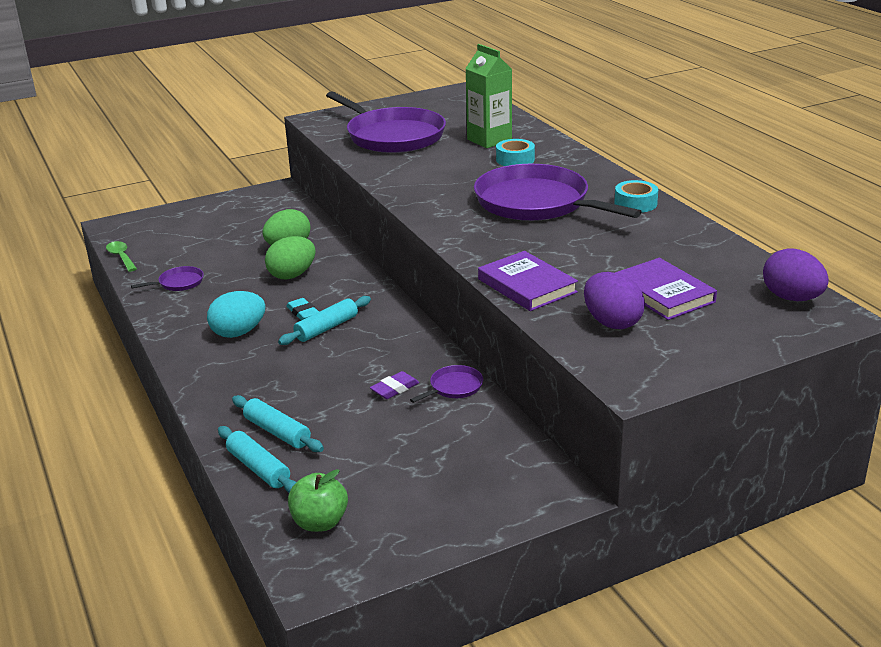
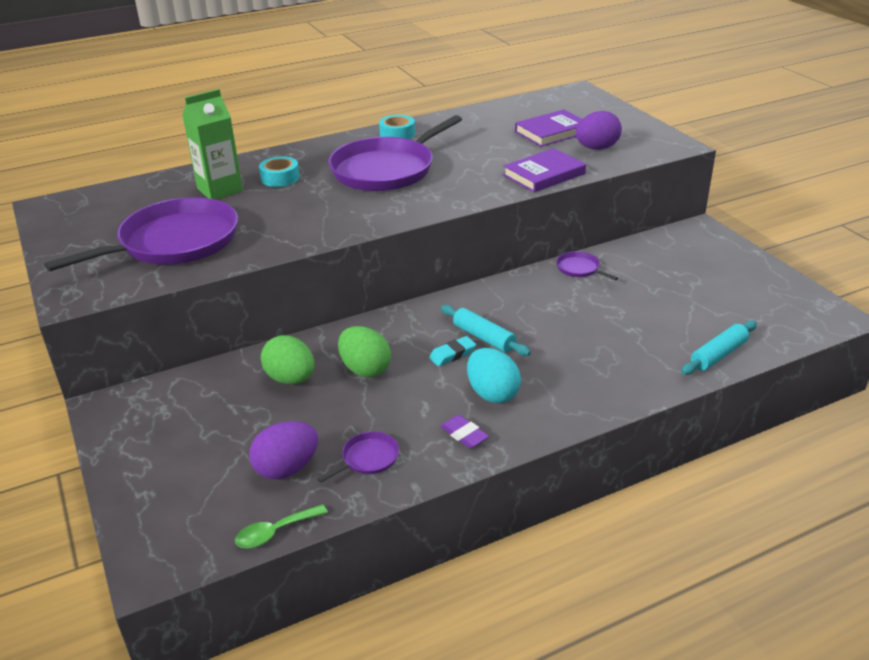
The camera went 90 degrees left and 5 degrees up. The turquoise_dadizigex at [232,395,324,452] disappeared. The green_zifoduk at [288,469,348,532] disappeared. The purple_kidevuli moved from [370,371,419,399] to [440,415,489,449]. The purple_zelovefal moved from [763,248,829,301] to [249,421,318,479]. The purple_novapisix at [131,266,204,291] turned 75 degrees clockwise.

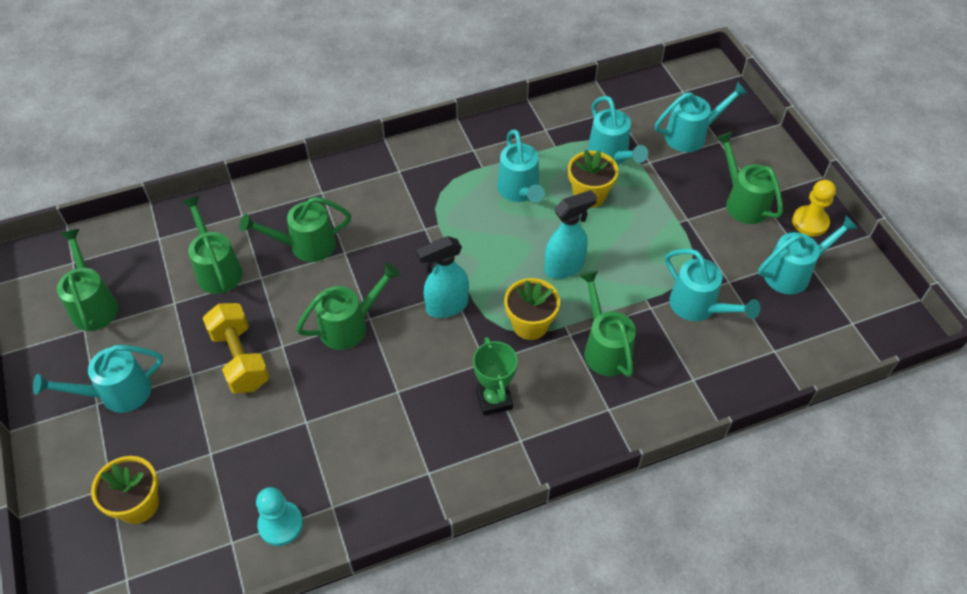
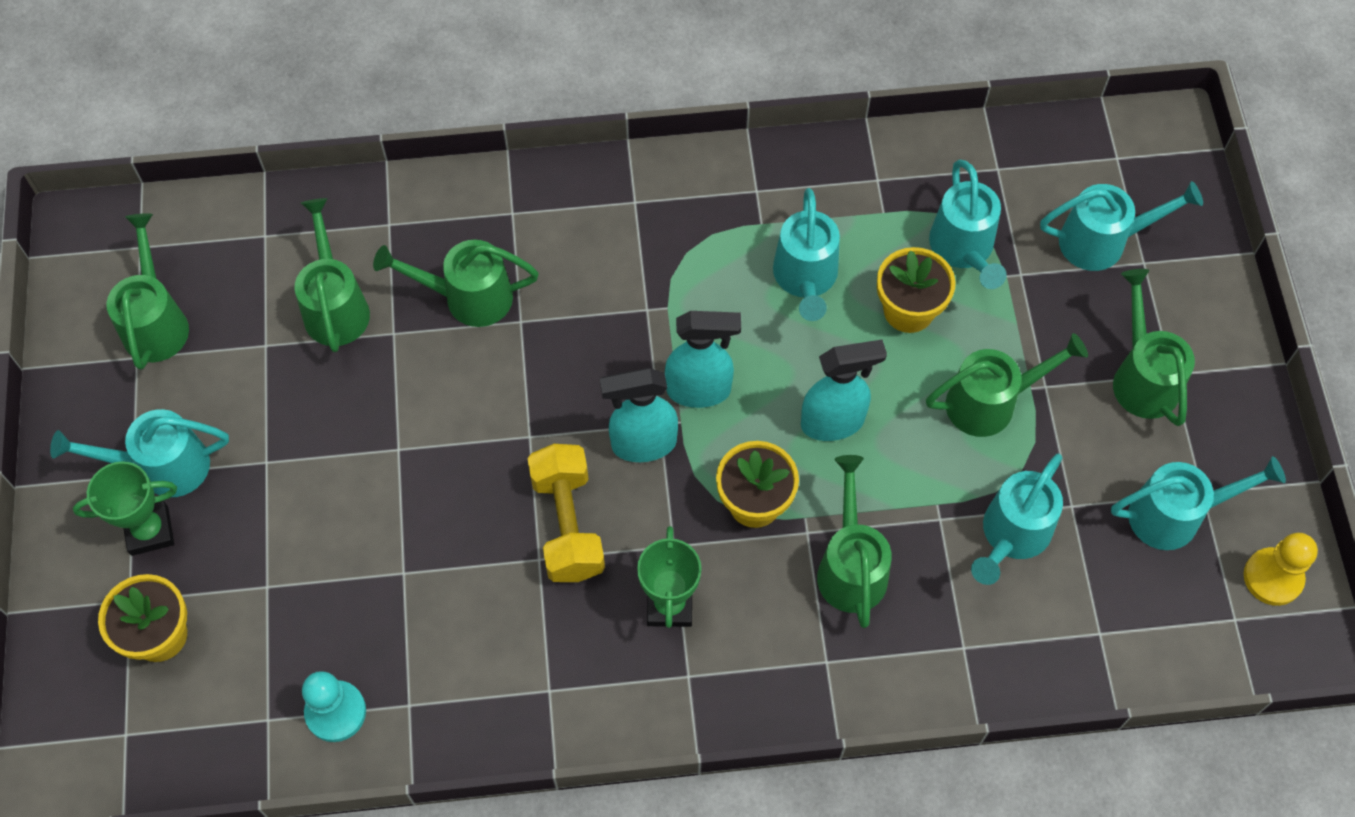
The camera went 15 degrees right and 10 degrees up. The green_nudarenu at [73,461,177,556] appeared. The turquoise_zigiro at [665,311,741,408] appeared. The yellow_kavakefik moved from [203,303,270,394] to [527,444,605,582]. The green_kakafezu moved from [296,263,401,350] to [926,333,1088,437]. The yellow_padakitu moved from [792,180,836,236] to [1244,533,1318,606]. The turquoise_kakafezu at [665,249,760,321] turned 60 degrees clockwise.

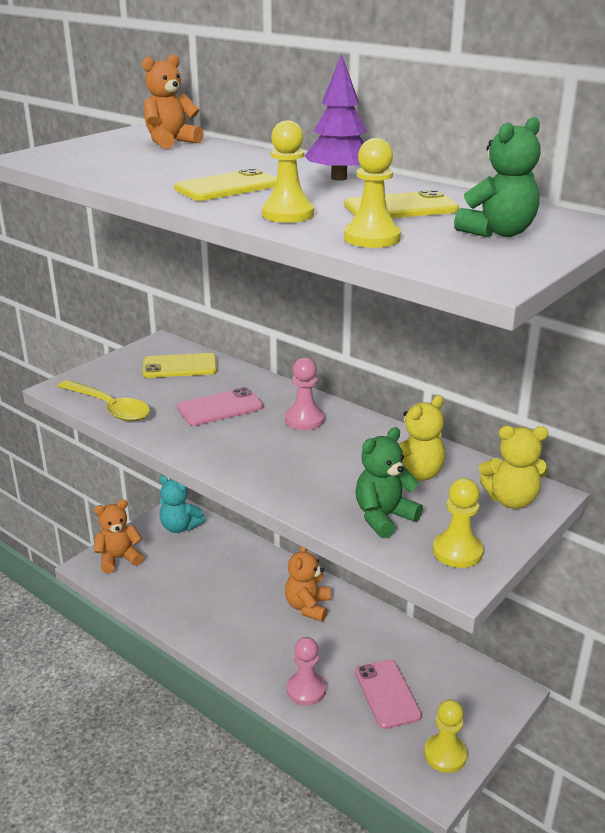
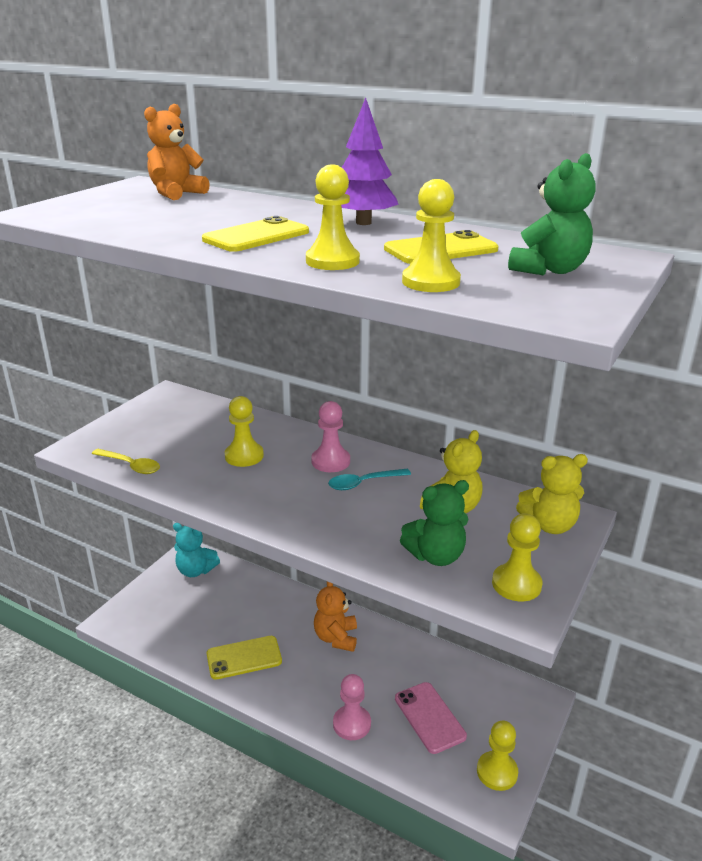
The camera went 10 degrees left and 0 degrees up. The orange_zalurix at [94,499,143,573] disappeared. The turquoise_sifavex at [328,469,411,490] appeared. The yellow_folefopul moved from [142,353,217,378] to [207,636,282,680]. The pink_folefopul at [177,387,263,426] was replaced by the yellow_padakitu at [225,396,264,467]. The green_zalurix at [355,427,423,538] turned 150 degrees counterclockwise. The yellow_sifavex at [57,380,150,422] changed to 0.65 times the size.

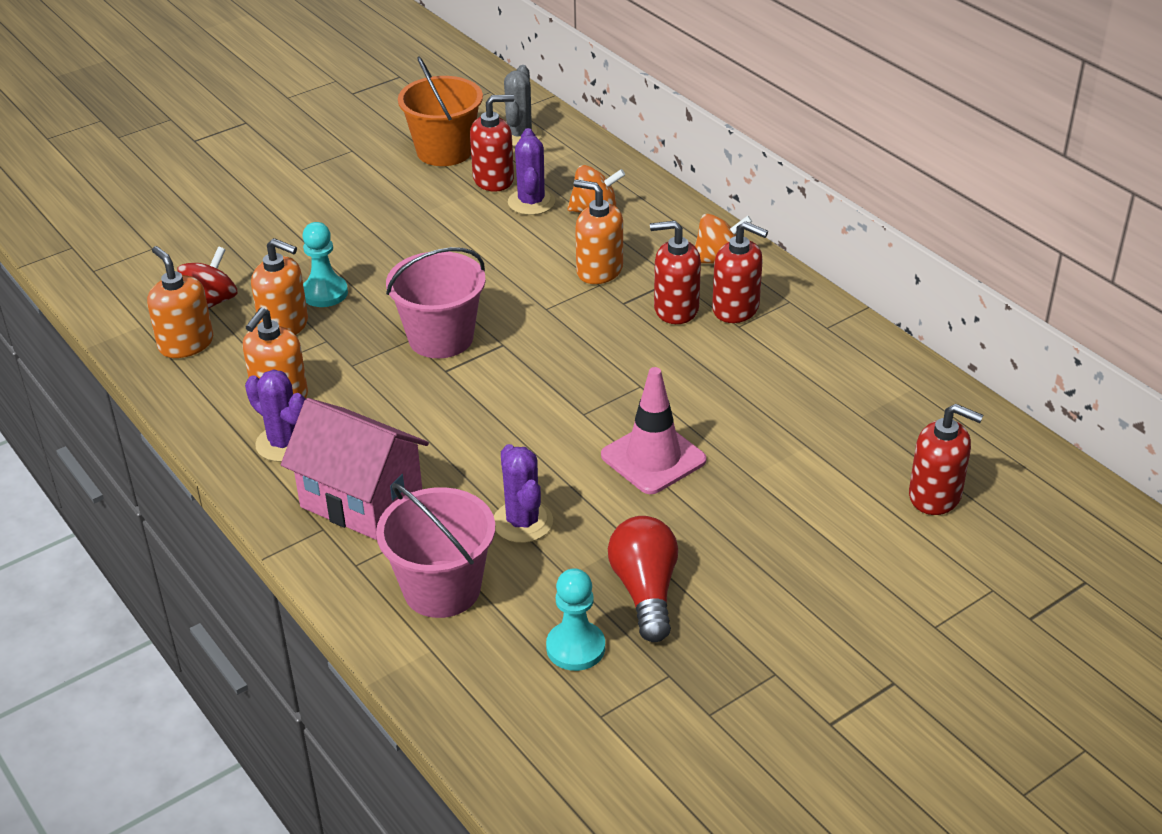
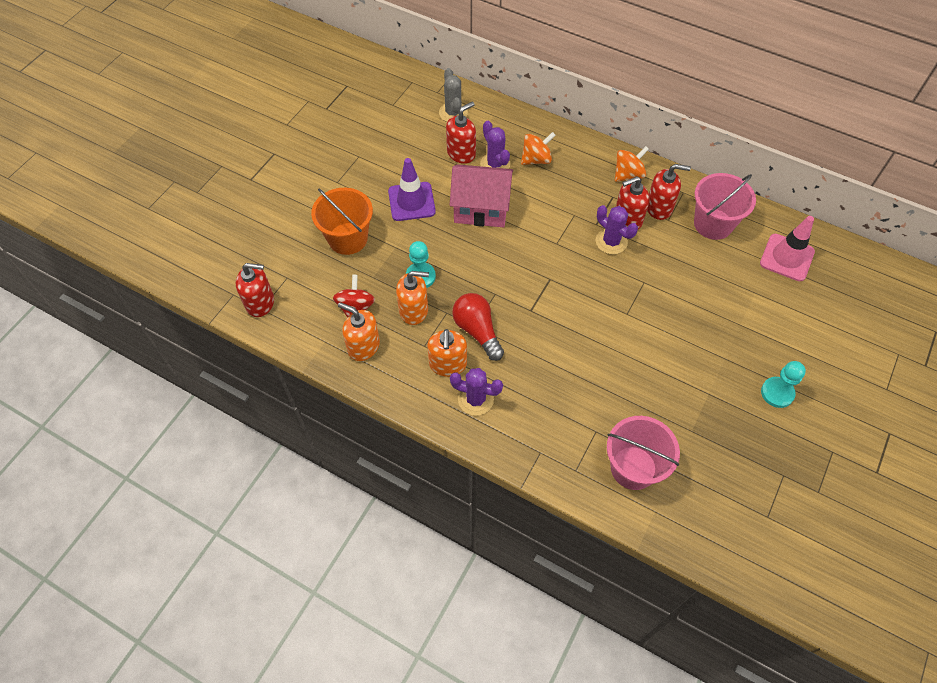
The camera went 25 degrees left and 20 degrees up. The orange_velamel at [574,179,623,284] disappeared. The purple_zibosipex at [388,158,436,221] appeared. The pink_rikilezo moved from [281,398,429,540] to [450,164,513,227]. The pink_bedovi moved from [386,247,486,358] to [694,173,756,240]. The orange_bedovi moved from [398,57,483,166] to [311,188,373,255]. The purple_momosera moved from [494,444,553,543] to [596,205,638,255]. The turquoise_padakitu moved from [546,568,605,671] to [761,361,806,408]. The pink_zibosipex moved from [601,367,706,494] to [760,216,815,281]. The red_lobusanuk moved from [608,516,678,642] to [452,293,504,361]. The red_velamel moved from [909,404,983,515] to [235,263,274,317].

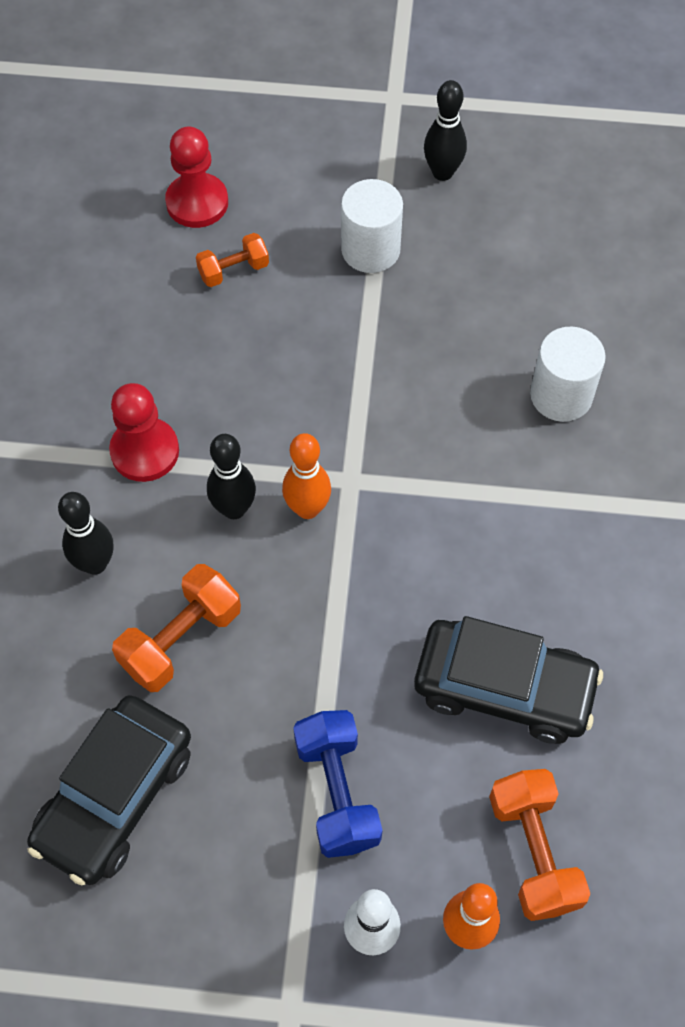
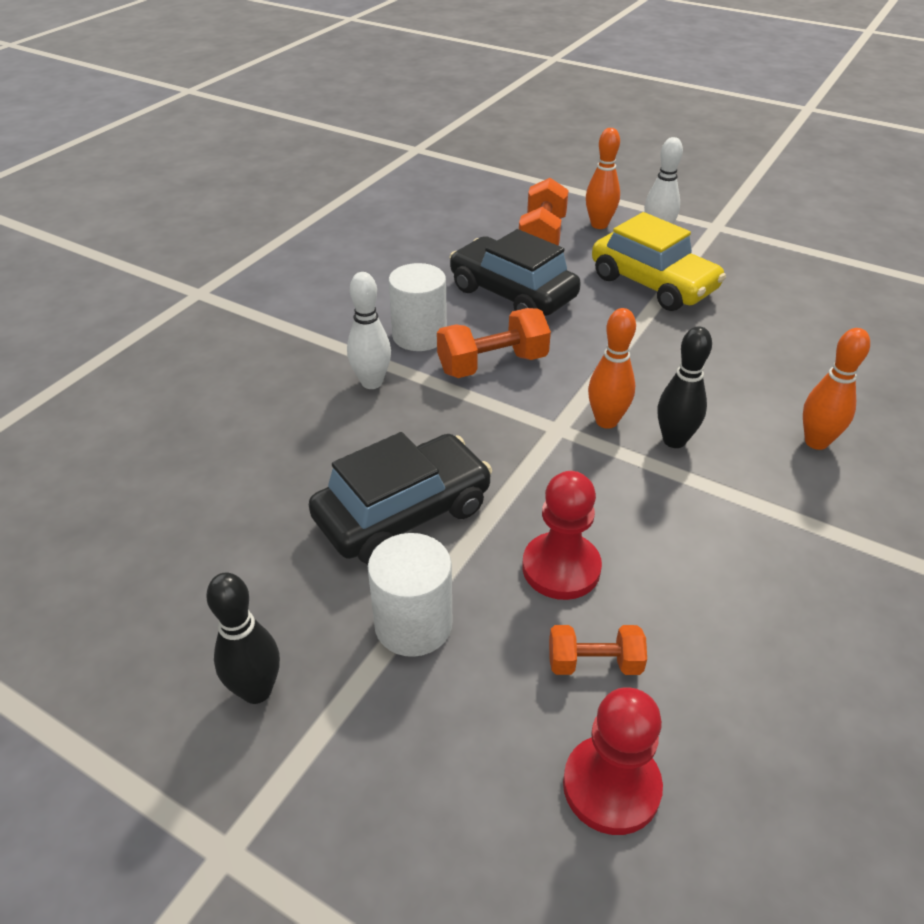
The camera went 155 degrees left and 20 degrees down. The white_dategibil at [347,272,391,389] appeared. The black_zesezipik moved from [27,695,191,885] to [309,432,492,565]. The red_padakitu moved from [109,383,179,482] to [522,471,602,600]. The orange_kavakefik moved from [112,564,241,692] to [437,308,551,378]. The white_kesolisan moved from [530,326,606,422] to [389,263,447,351]. The blue_kavakefik at [293,710,382,858] was replaced by the yellow_zesezipik at [592,212,726,311]. The black_dategibil at [58,492,113,575] became the orange_dategibil at [803,328,870,450].

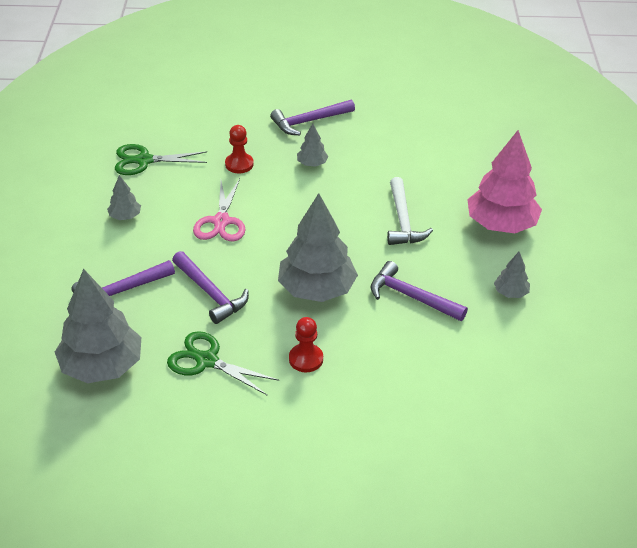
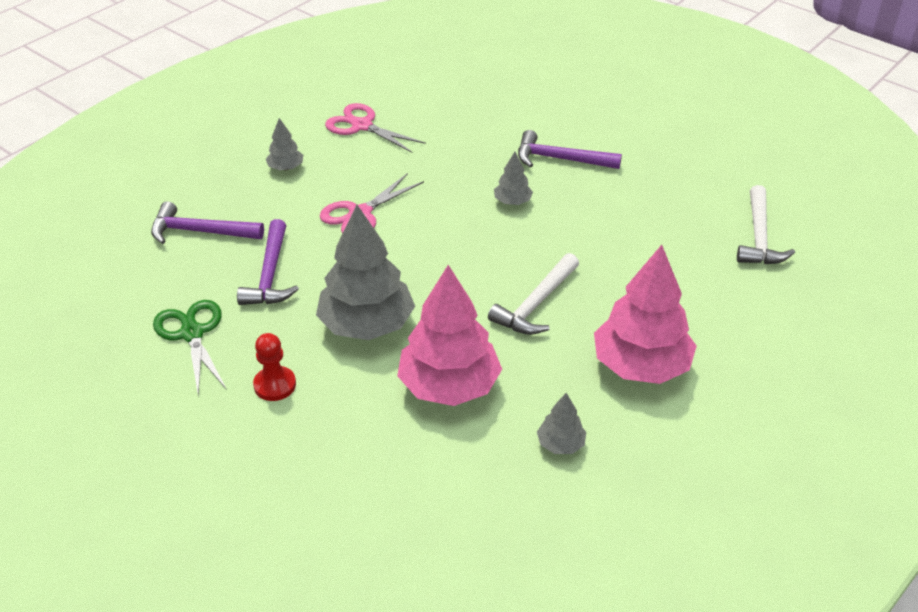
The camera went 40 degrees right and 0 degrees up. The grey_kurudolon at [55,269,141,383] disappeared. The red_padakitu at [225,125,254,173] disappeared. The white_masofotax at [737,185,795,264] appeared. The purple_masofotax at [370,261,468,321] was replaced by the pink_kurudolon at [397,265,502,406]. The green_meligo at [115,144,207,175] became the pink_meligo at [325,103,426,153].

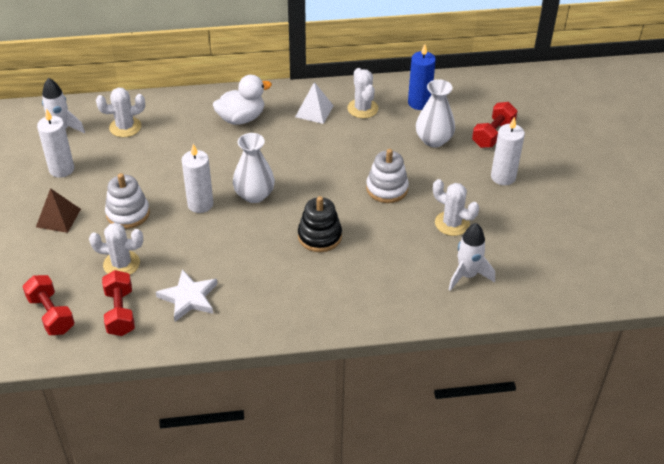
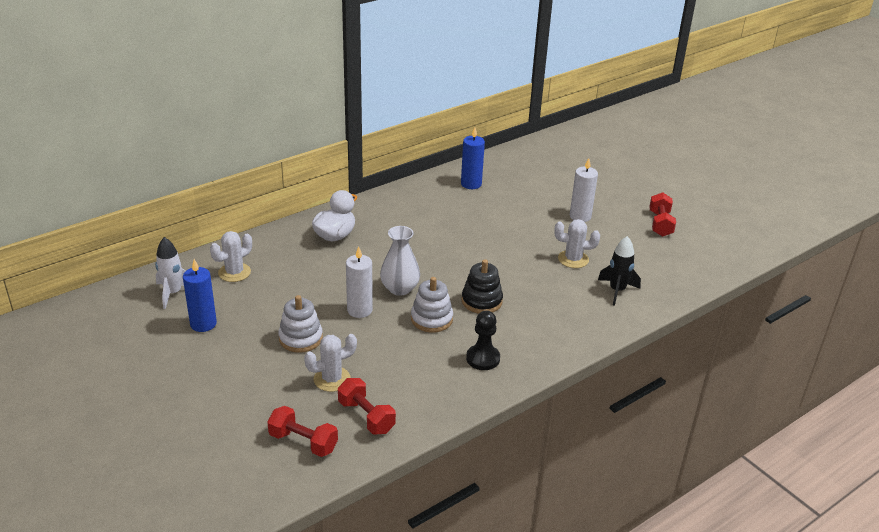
The camera went 30 degrees left and 10 degrees down. The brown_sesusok at [36,188,81,233] disappeared. The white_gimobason at [156,269,217,322] disappeared. The white_sesusok at [295,82,334,124] disappeared. The white_momosera at [347,68,378,118] disappeared. The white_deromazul at [416,79,455,147] disappeared. The black_padakitu at [466,311,500,370] appeared. The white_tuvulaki moved from [366,149,409,203] to [411,277,453,333]. The red_kavakefik moved from [472,102,517,148] to [649,192,676,237]. The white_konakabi at [37,109,74,178] became the blue_konakabi at [183,259,217,332]. The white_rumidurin at [448,223,495,291] became the black_rumidurin at [598,236,641,306].

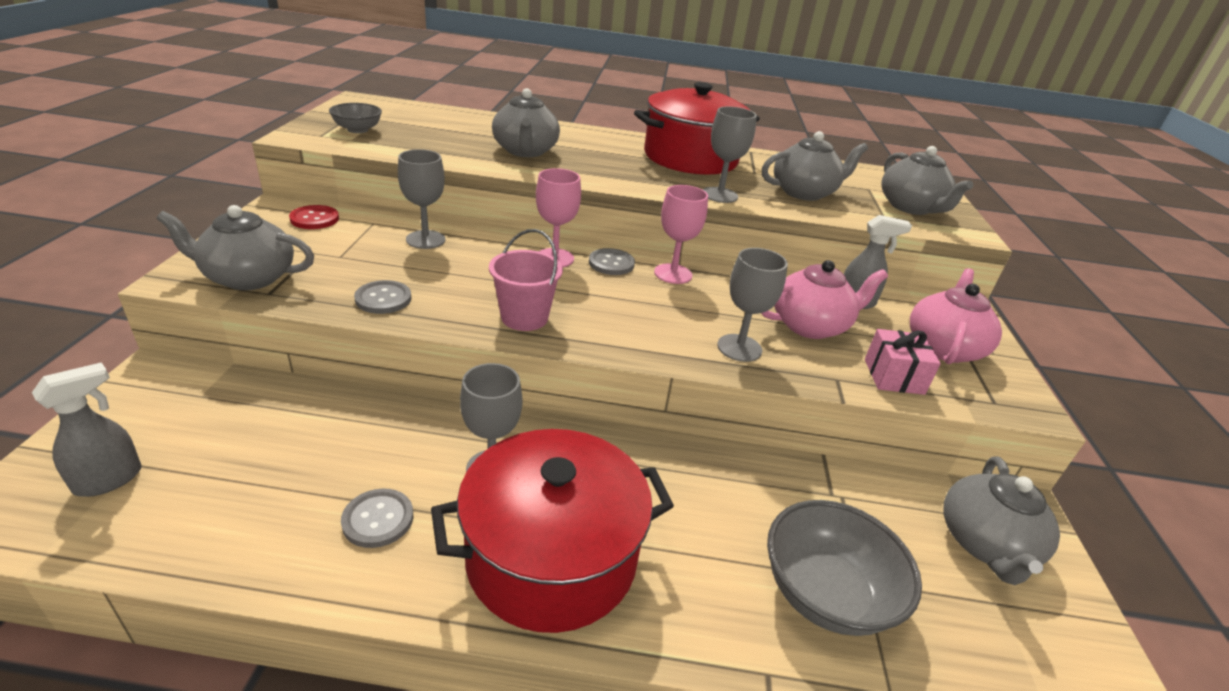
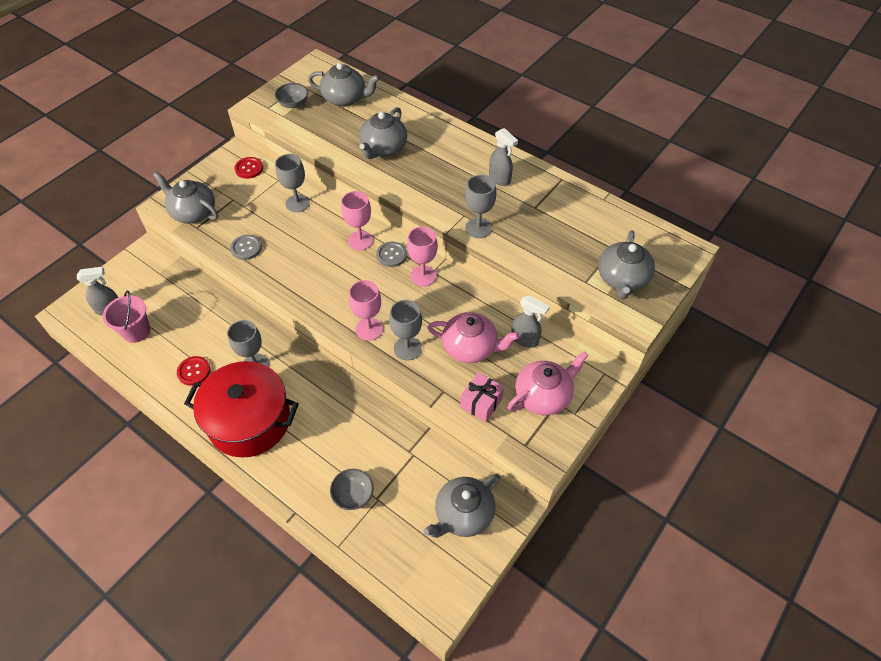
The camera went 35 degrees right and 20 degrees up. The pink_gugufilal at [349,280,383,341] appeared. The pink_bedovi moved from [489,229,563,331] to [103,290,150,343]. The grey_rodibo moved from [762,131,868,201] to [308,63,380,107]. The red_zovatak at [634,82,760,175] was replaced by the grey_zigiro at [489,128,518,186]. The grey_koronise at [341,488,413,548] became the red_koronise at [177,356,210,386]. The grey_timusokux at [767,500,922,636] changed to 0.57 times the size.

